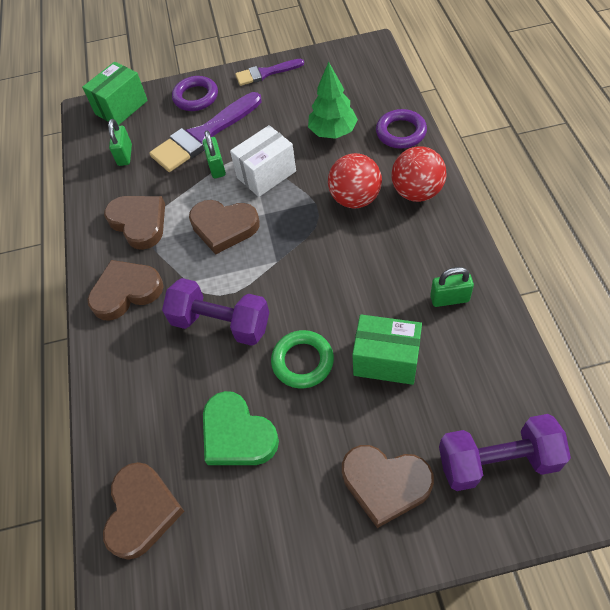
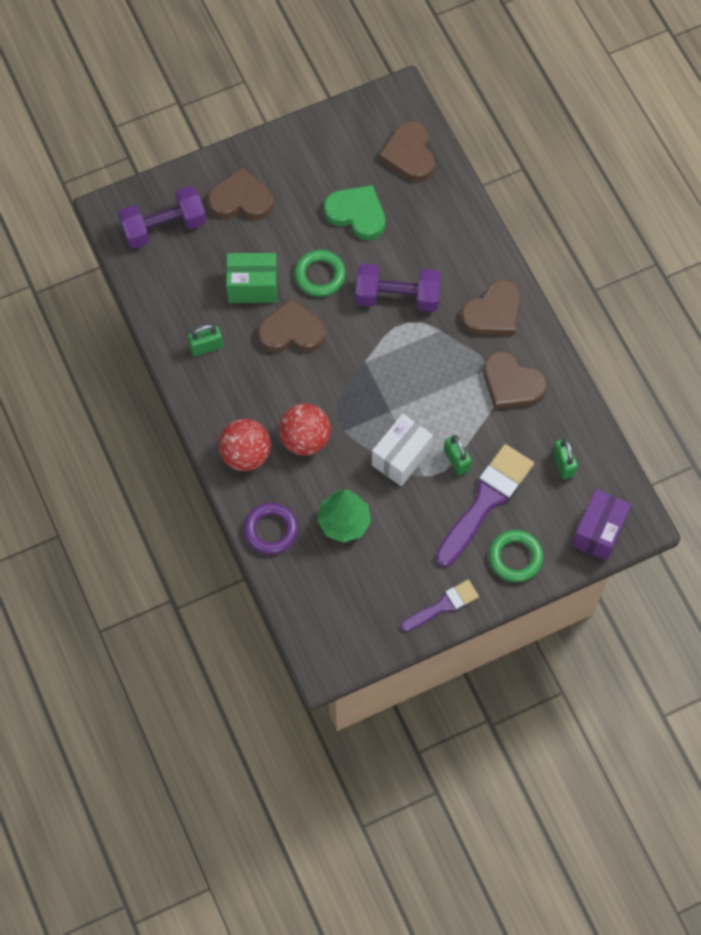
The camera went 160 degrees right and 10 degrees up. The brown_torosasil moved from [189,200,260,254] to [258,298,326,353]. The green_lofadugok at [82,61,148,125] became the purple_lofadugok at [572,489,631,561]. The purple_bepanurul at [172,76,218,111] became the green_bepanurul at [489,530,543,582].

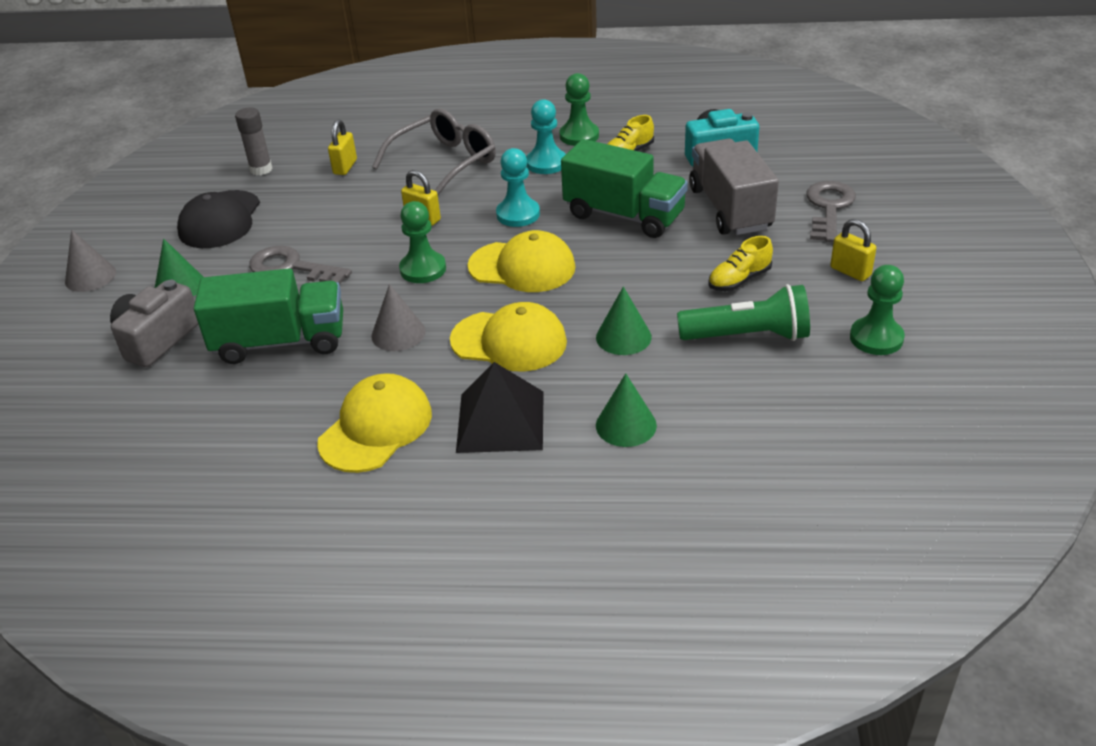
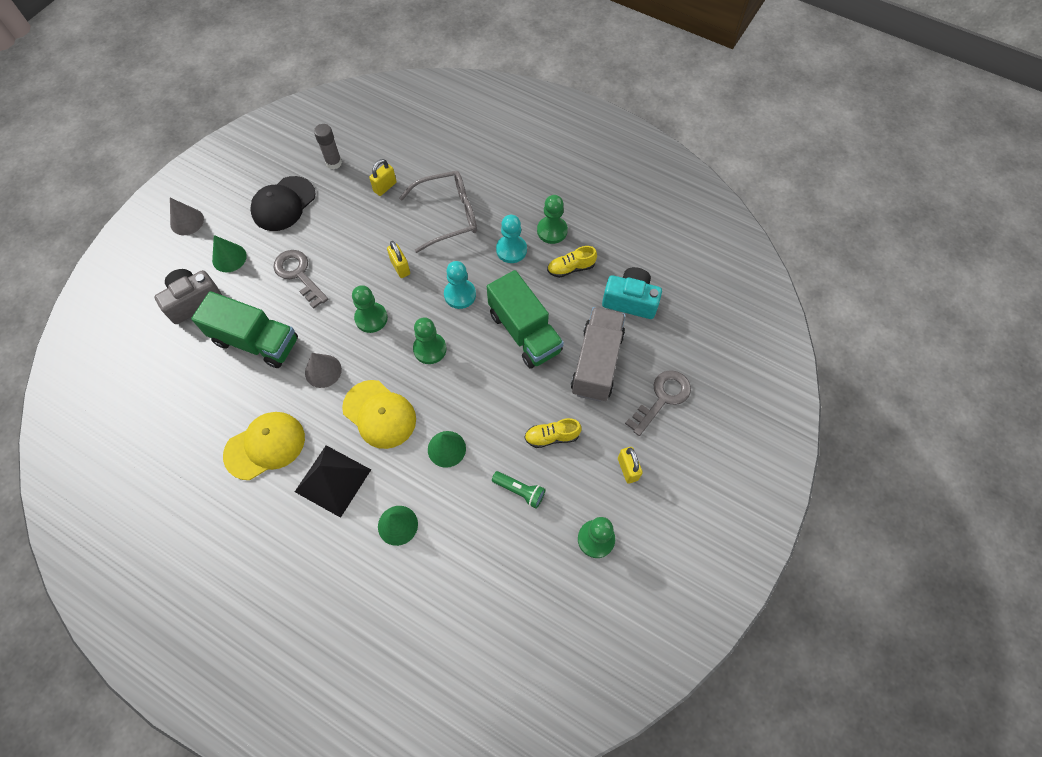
The camera went 25 degrees right and 25 degrees up. The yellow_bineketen at [468,230,575,292] was replaced by the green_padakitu at [413,317,447,364]. The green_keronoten at [677,284,810,341] changed to 0.59 times the size.

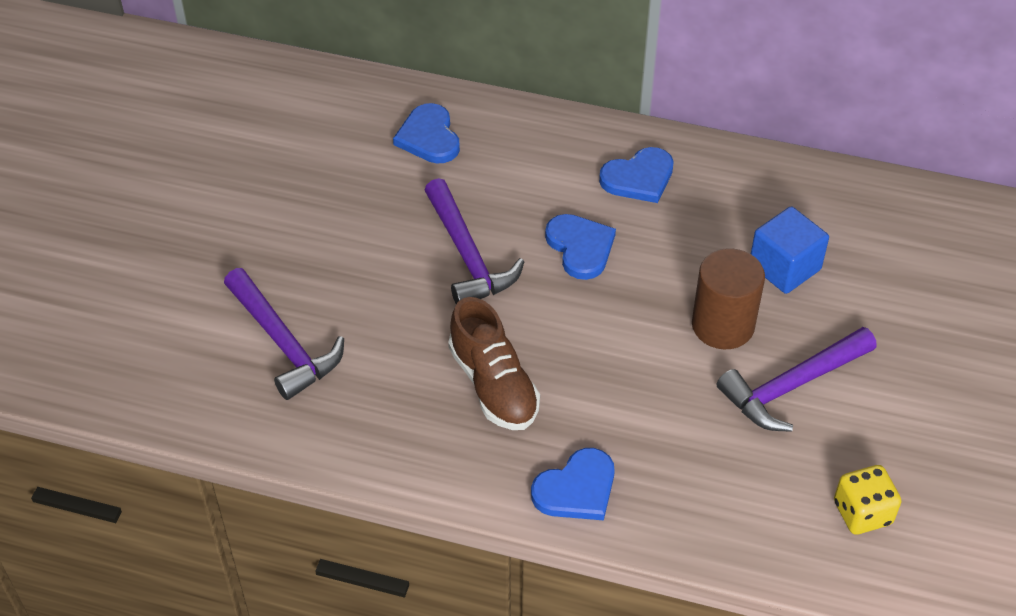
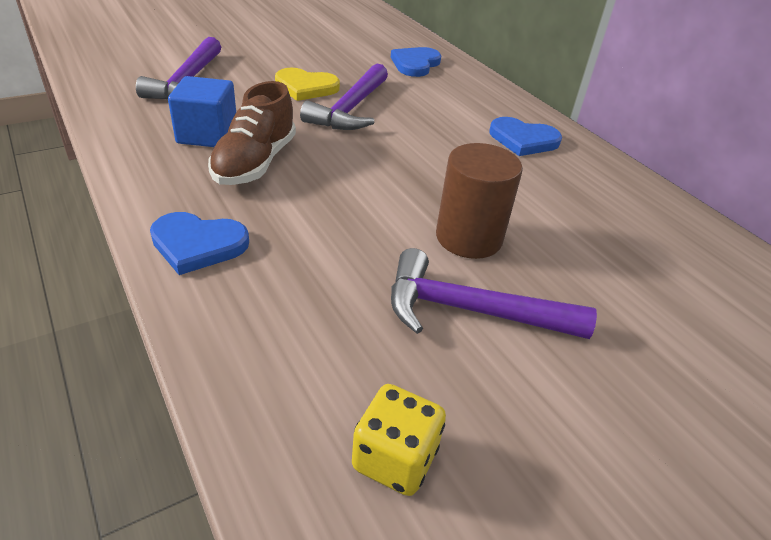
The camera went 40 degrees right and 10 degrees down. The blue_torosasil at [545,214,616,280] disappeared. The yellow_torosasil at [275,68,340,101] appeared. The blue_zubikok moved from [751,206,829,294] to [168,76,236,147].

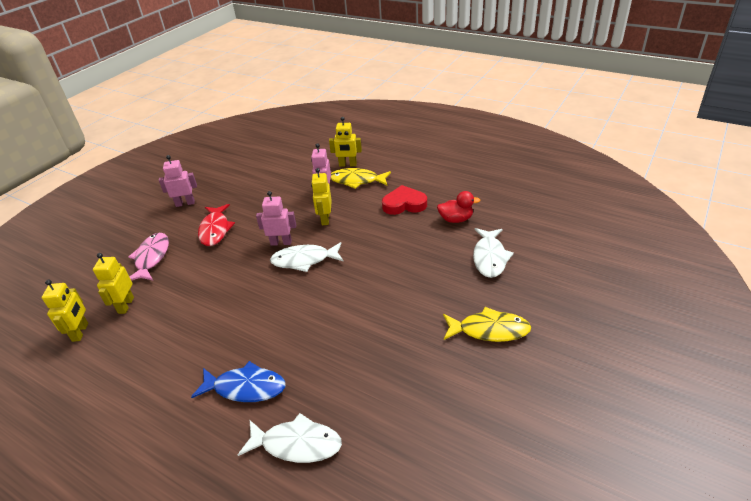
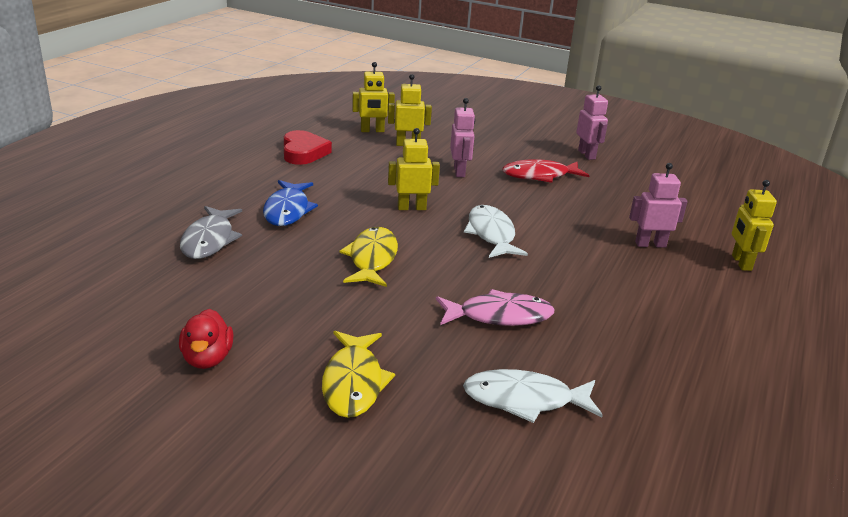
The camera went 80 degrees right and 10 degrees down. The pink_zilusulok moved from [128,233,169,281] to [436,289,555,326]. The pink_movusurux moved from [256,191,296,246] to [450,98,475,177]. The yellow_movusurux moved from [311,168,332,225] to [388,128,440,210]. The yellow_zilusulok moved from [331,168,391,189] to [339,227,398,287]. The red_torosasil moved from [382,185,427,215] to [284,130,332,165]. The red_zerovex moved from [437,191,480,223] to [179,309,233,369]. The white_zilusulok at [238,413,342,463] became the grey_zilusulok at [180,206,242,259].

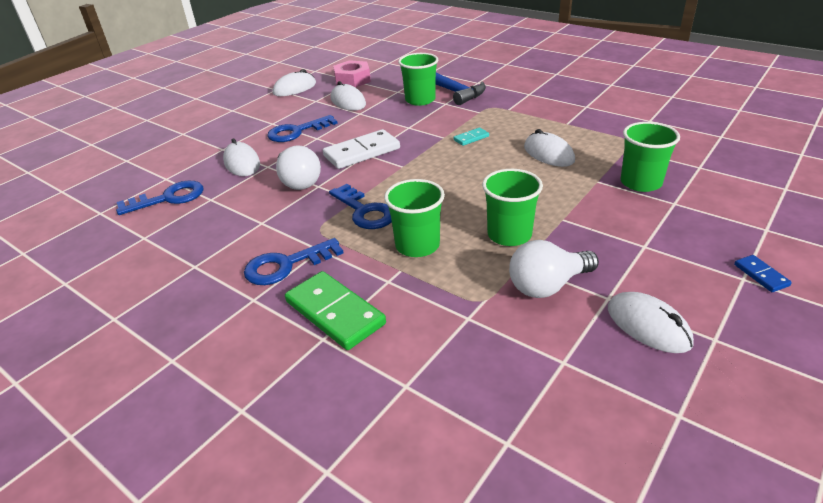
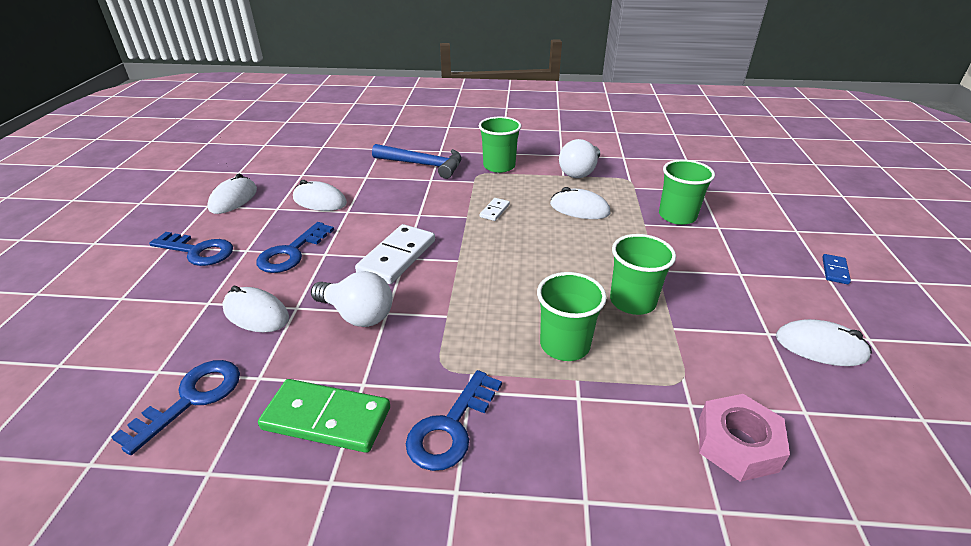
The camera went 35 degrees left and 0 degrees up. The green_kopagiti moved from [285,271,386,350] to [258,379,390,453]. The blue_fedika moved from [329,184,392,229] to [149,232,233,266]. The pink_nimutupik moved from [333,60,371,88] to [699,394,790,482]. The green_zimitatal moved from [398,53,438,106] to [479,116,522,173]. The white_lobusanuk moved from [509,240,599,298] to [559,139,600,178]. The turquoise_kopagiti at [453,128,489,146] became the white_kopagiti at [480,198,510,221]. The blue_kopagiti at [734,255,792,292] turned 75 degrees clockwise.

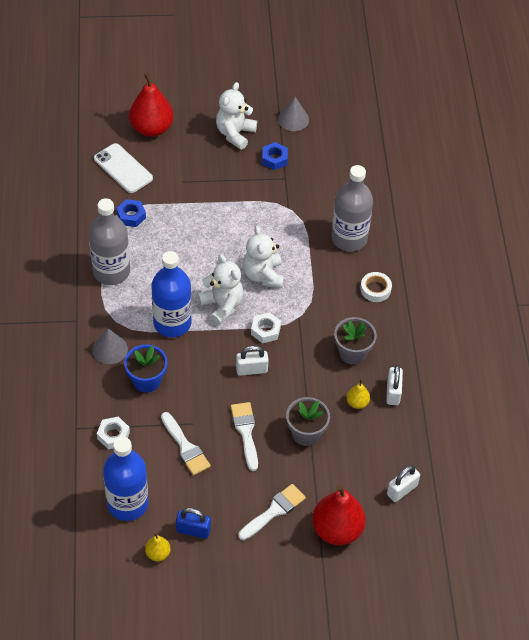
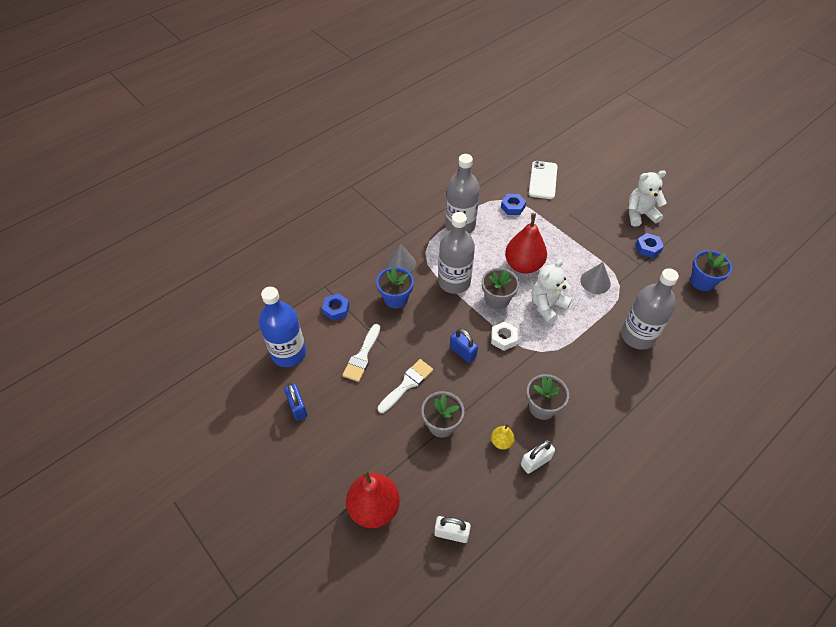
The camera went 55 degrees right and 0 degrees up. The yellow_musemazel at [145,532,171,561] disappeared. The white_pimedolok at [238,484,306,540] disappeared. The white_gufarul at [360,272,392,302] disappeared. The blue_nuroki at [690,250,732,291] appeared. The red_musemazel moved from [129,73,173,137] to [505,213,547,274]. The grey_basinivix moved from [278,97,309,131] to [580,262,611,294]. The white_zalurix at [198,254,244,325] was replaced by the grey_nuroki at [482,268,519,309]. The white_nimutupik at [97,417,130,449] became the blue_nimutupik at [322,293,349,321]. The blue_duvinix at [152,251,192,337] became the grey_duvinix at [438,212,475,294]. The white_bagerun at [236,346,269,376] became the blue_bagerun at [450,329,478,363].

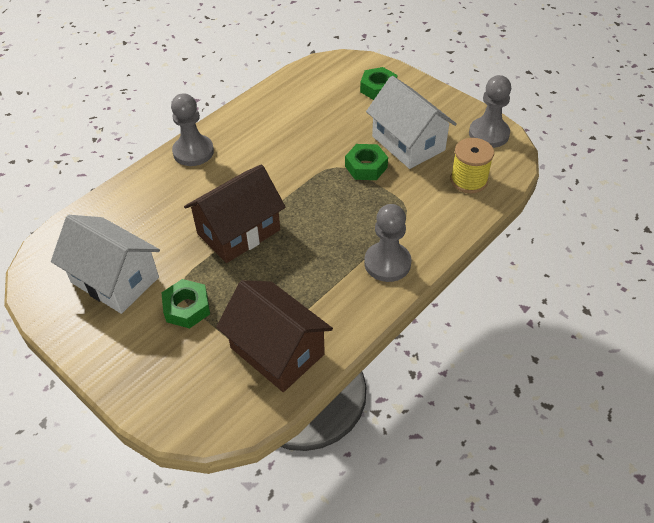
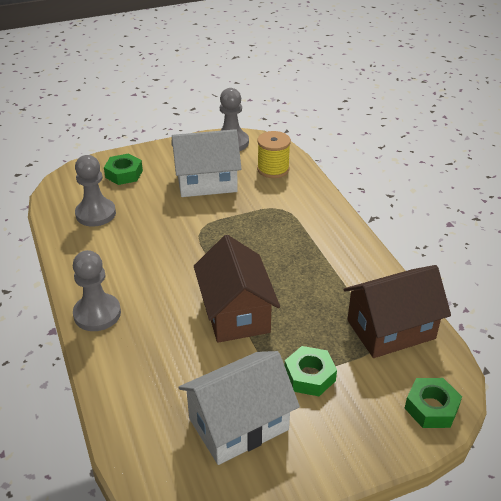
The camera went 65 degrees left and 10 degrees down. The green_nimutupik moved from [345,144,388,180] to [405,378,462,428]. The grey_padakitu moved from [364,204,412,282] to [75,155,116,226].

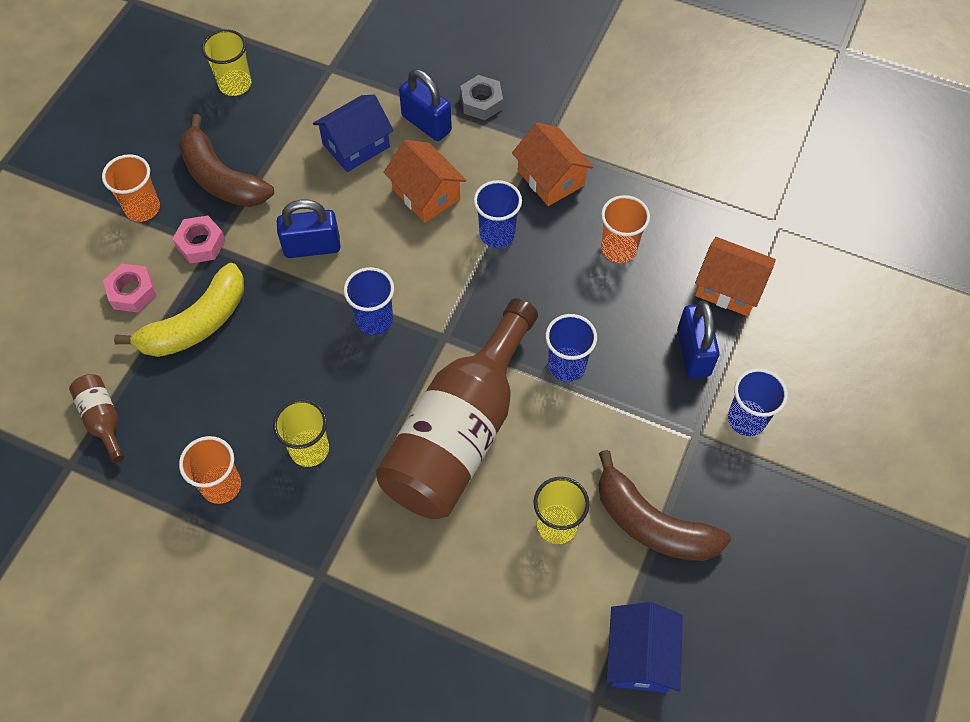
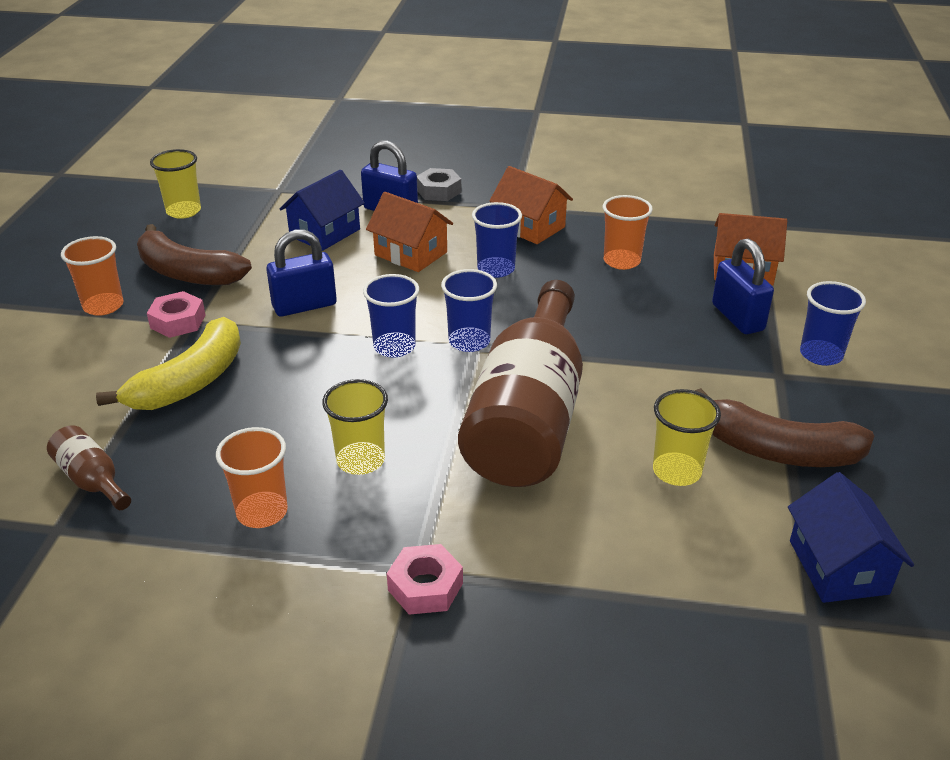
The camera went 15 degrees left and 25 degrees down. The pink_nimutupik moved from [103,264,157,312] to [387,544,463,615]. The blue_zimitatal moved from [546,314,597,382] to [441,269,497,352].

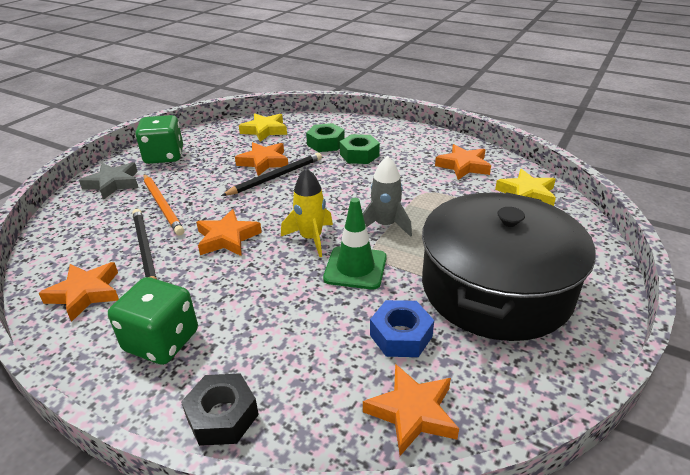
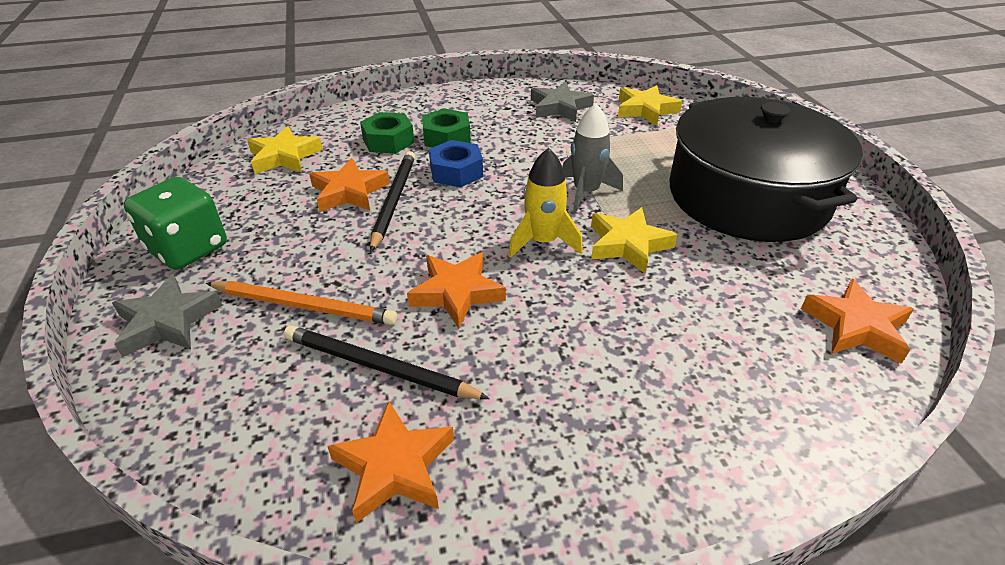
The camera went 45 degrees left and 5 degrees up. The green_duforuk at [108,277,198,365] disappeared. The black_nimutupik at [181,373,259,446] disappeared. The blue_nimutupik moved from [370,300,434,357] to [429,140,483,187]. The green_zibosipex at [323,198,387,290] was replaced by the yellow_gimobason at [591,207,678,274]. The orange_gimobason at [435,144,491,180] became the grey_gimobason at [531,82,594,122].

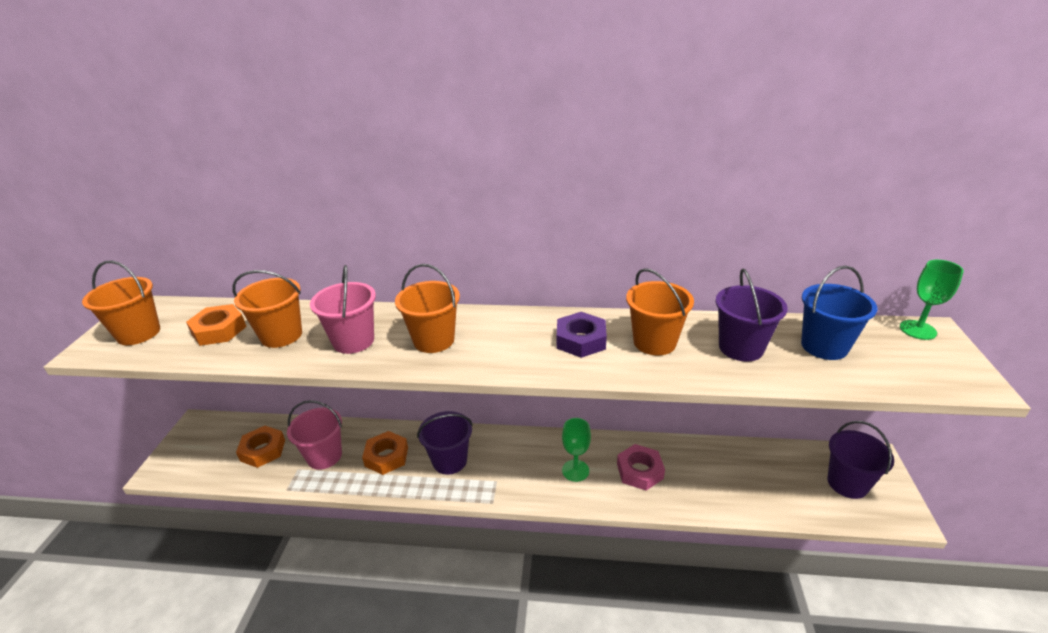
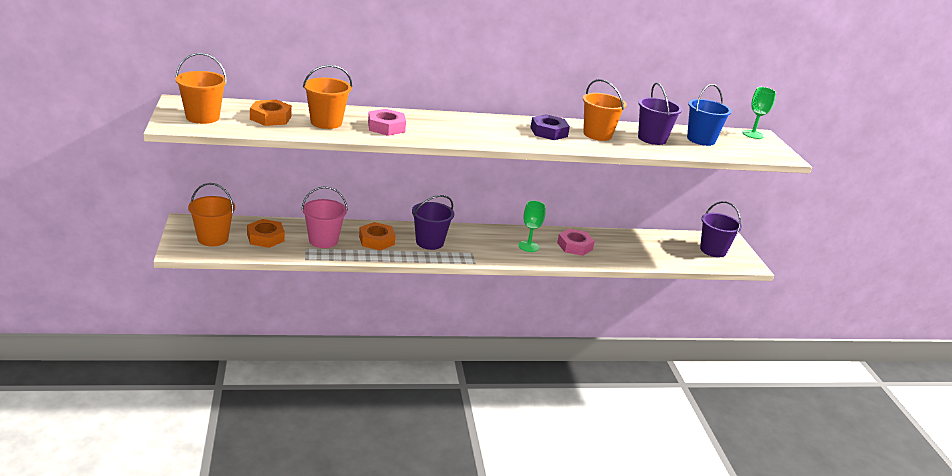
The camera went 20 degrees left and 5 degrees down. The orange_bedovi moved from [395,264,460,353] to [188,183,235,246]. The pink_bedovi at [310,265,376,354] was replaced by the pink_nimutupik at [368,109,406,136].

